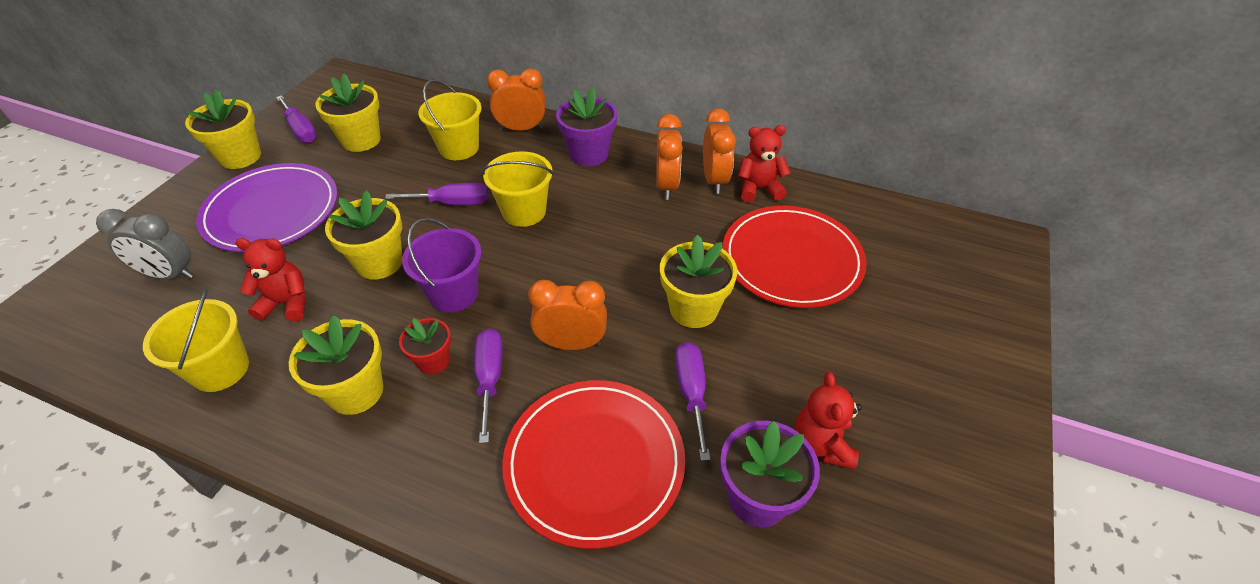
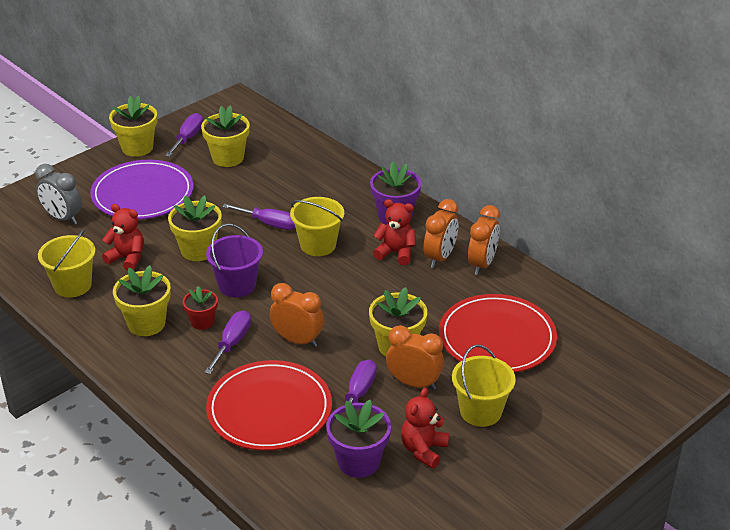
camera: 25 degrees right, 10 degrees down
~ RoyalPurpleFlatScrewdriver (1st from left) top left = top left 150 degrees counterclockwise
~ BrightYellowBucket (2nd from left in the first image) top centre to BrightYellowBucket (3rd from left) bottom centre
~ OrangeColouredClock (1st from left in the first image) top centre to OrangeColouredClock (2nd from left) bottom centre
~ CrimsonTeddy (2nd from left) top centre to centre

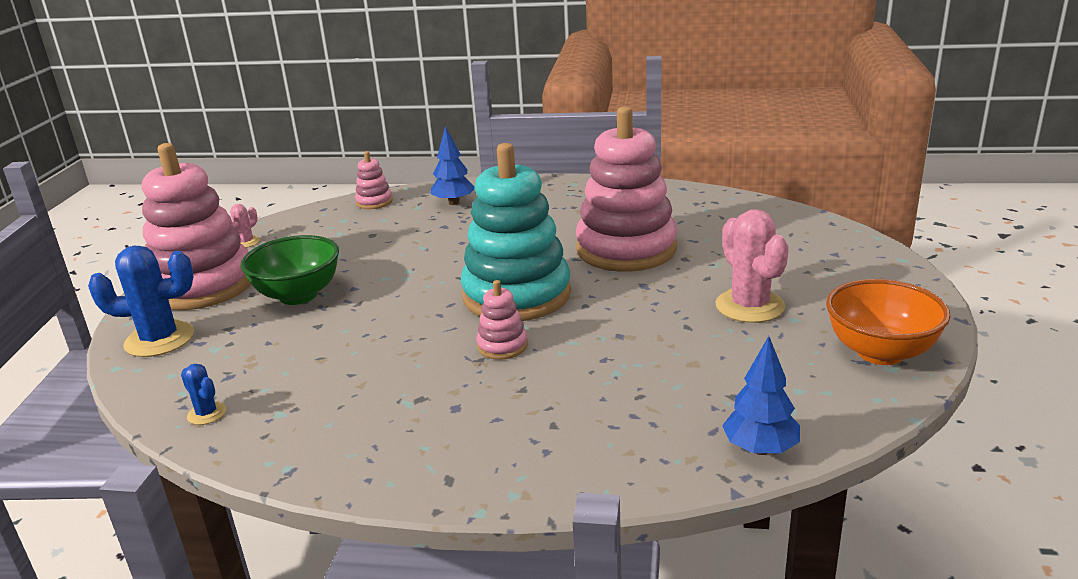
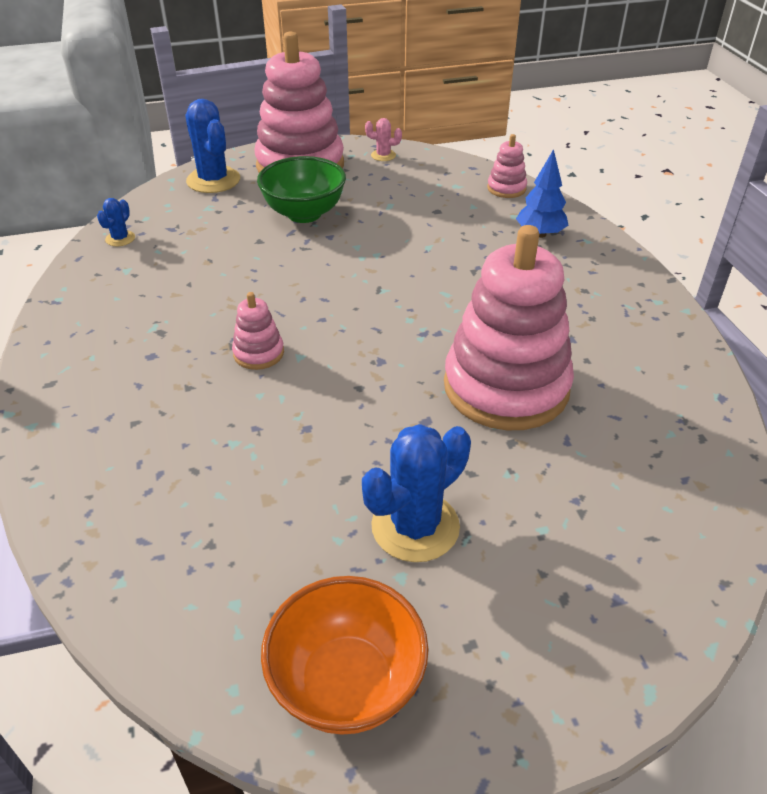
camera: 65 degrees right, 15 degrees up
- AquaRingStacker centre
~ RosySaguaroCactus (2nd from left) middle right to CobaltSaguaroCactus (3rd from left) centre
- CobaltTree (2nd from left) bottom right

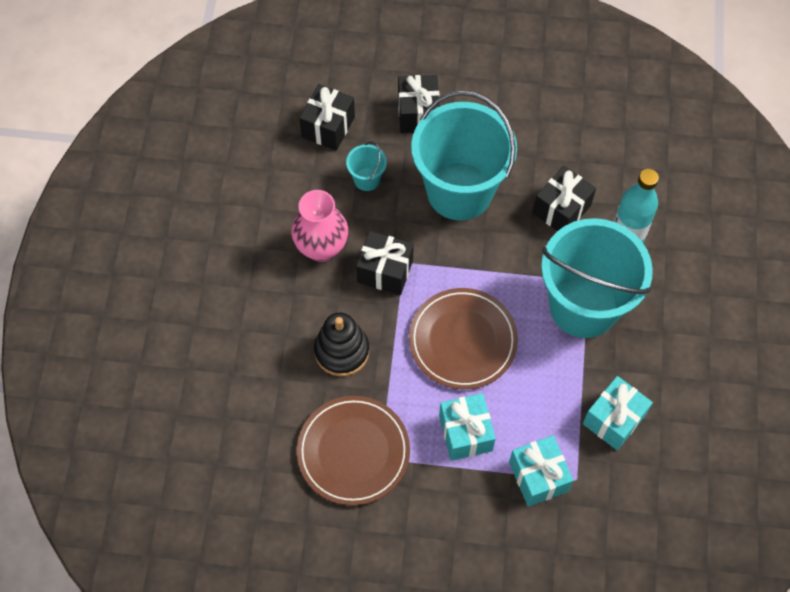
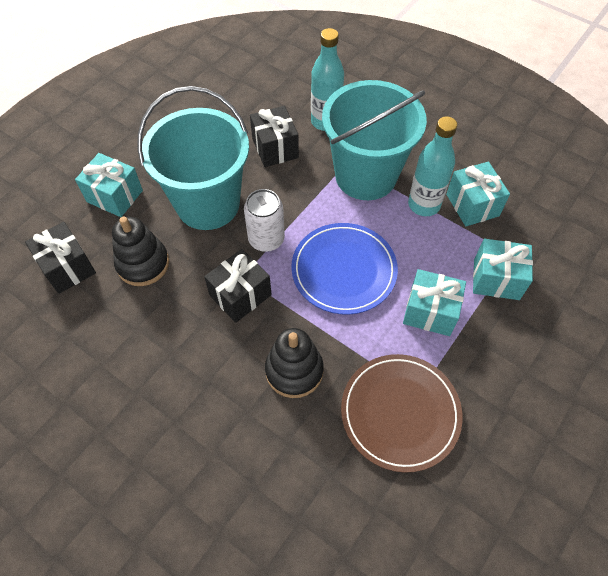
camera: 60 degrees left, 5 degrees down
- RosyTallVase centre
~ AquaBucket (1st from left) top centre to BlackRingStacker (1st from left) middle left
~ BlackPresent (3rd from left) top centre to AquaPresent (1st from left) top left
~ BrownFlatDish (2nd from left) centre to CobaltFlatDish centre
+ PureWhiteCan centre
+ AquaBottle (2nd from left) top right

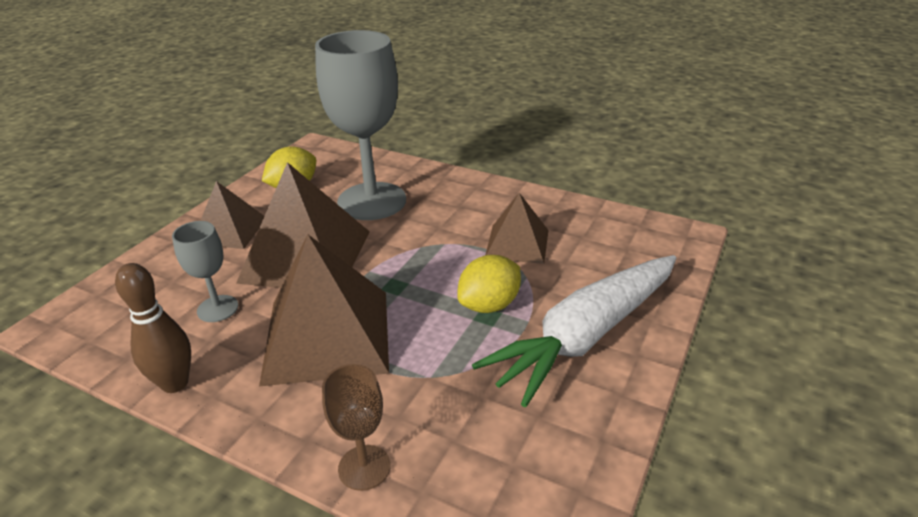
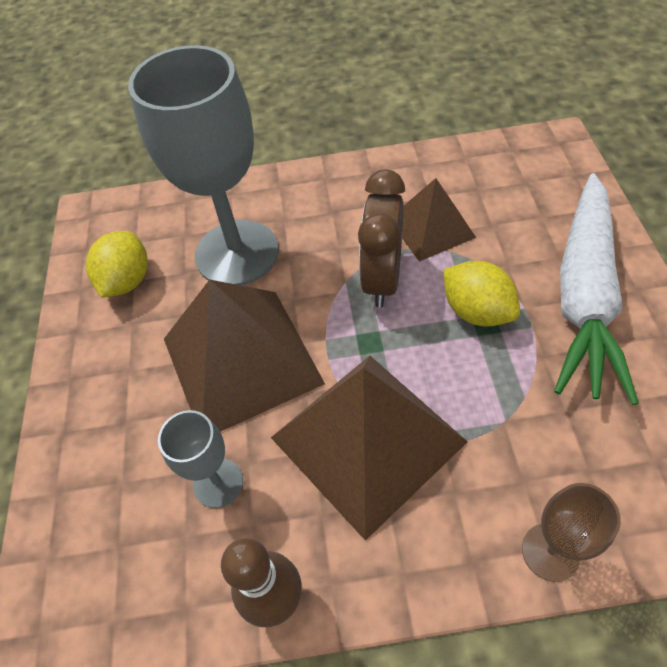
camera: 30 degrees left, 20 degrees up
- BrownPyramidShape (1st from left) middle left
~ BrightYellowCitrusFruit (2nd from left) centre = middle right 60 degrees counterclockwise
+ BrownClock centre

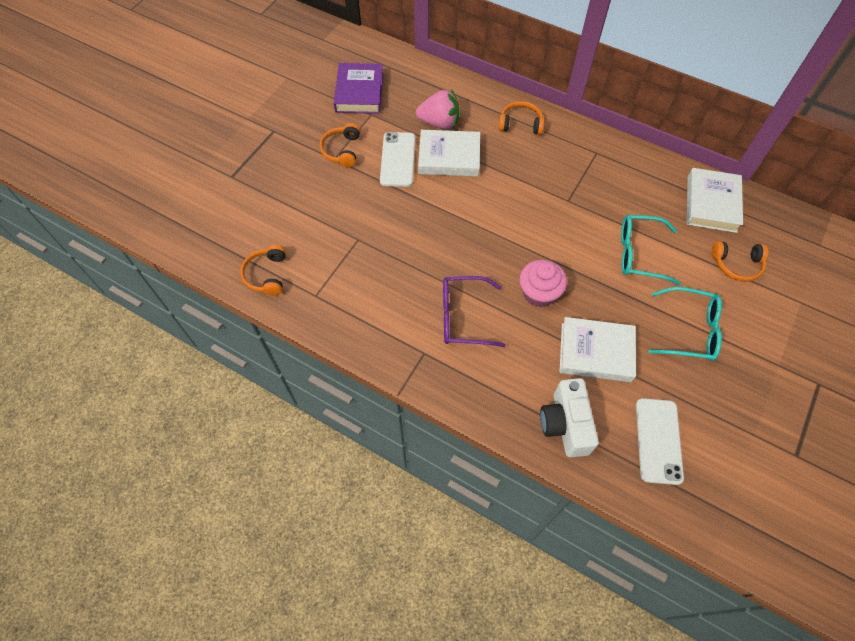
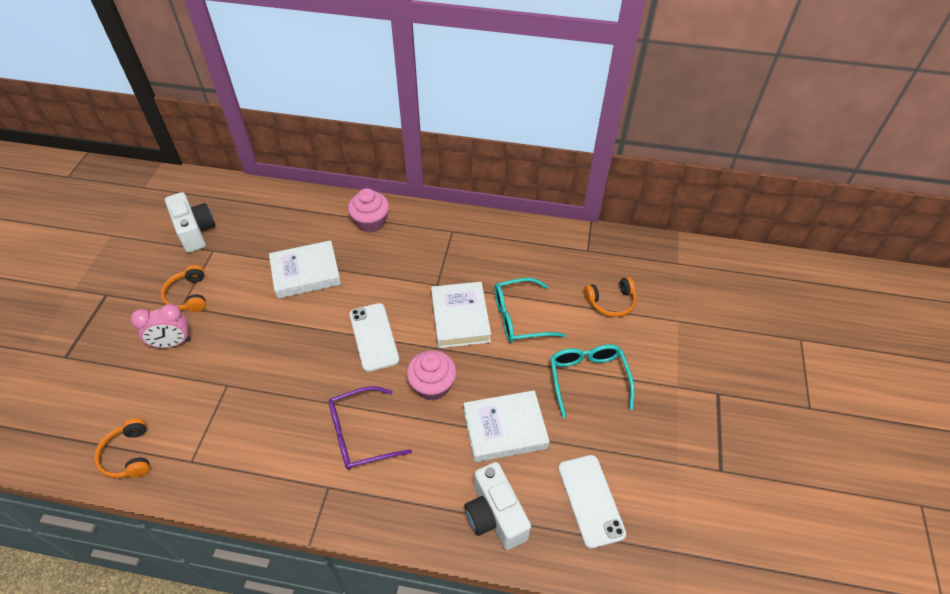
camera: 20 degrees left, 10 degrees down
~ RoyalPurpleHardback top centre to PureWhiteCamera (1st from left) middle left
~ PureWhitePhone (1st from left) top centre to centre
- RosyToyStrawberry top centre
~ OrangeColouredHeadset (3rd from left) top centre to RosyFairyCake (1st from left) centre
~ AquaSpectacles (2nd from left) middle right = centre 90 degrees counterclockwise
~ PureWhiteHardback (3rd from left in the first image) top right to PureWhiteHardback (2nd from left) centre
+ RosyClock middle left

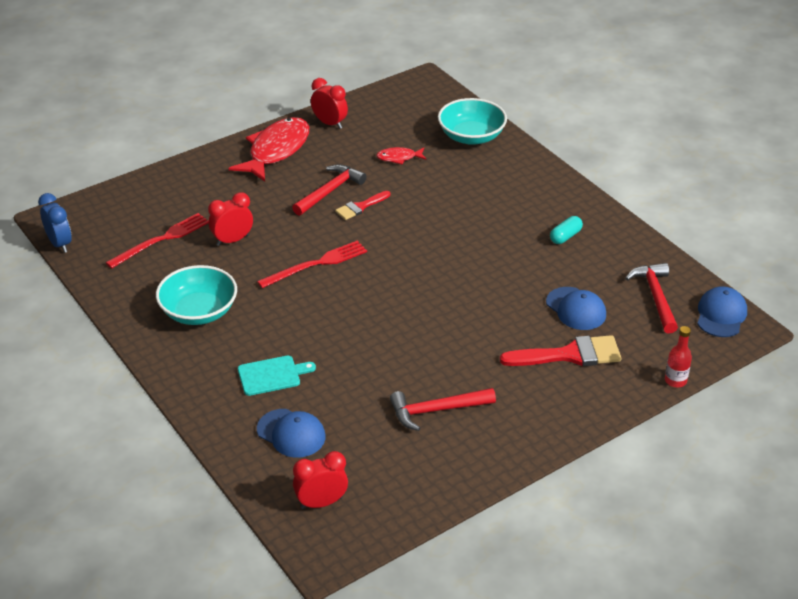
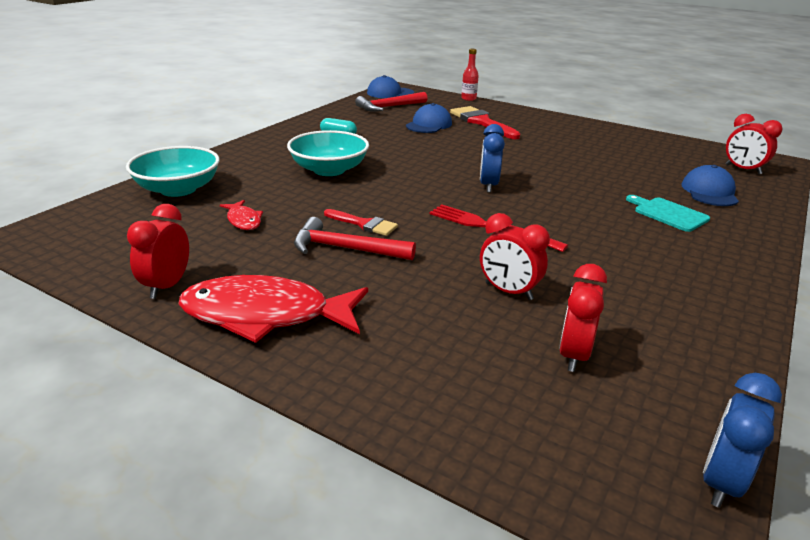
camera: 115 degrees left, 10 degrees down
~ CrimsonTableFork (1st from left) middle left to CrimsonClock (3rd from left) middle right
~ AquaServingBowl (1st from left in the first image) middle left to AquaServingBowl (2nd from left) top centre
- CrimsonClawHammer (2nd from left) bottom centre
+ CobaltClock (1st from left) top centre

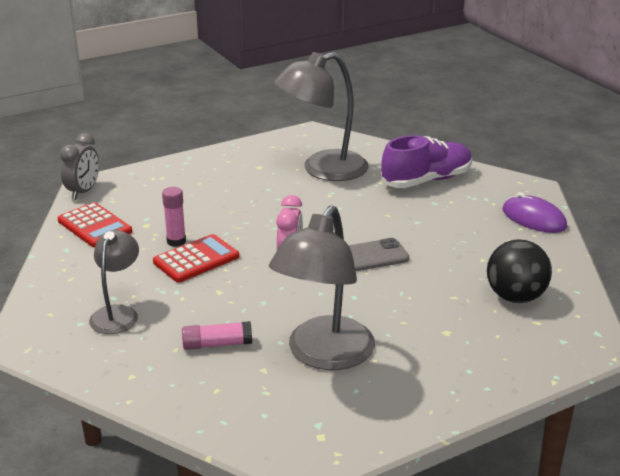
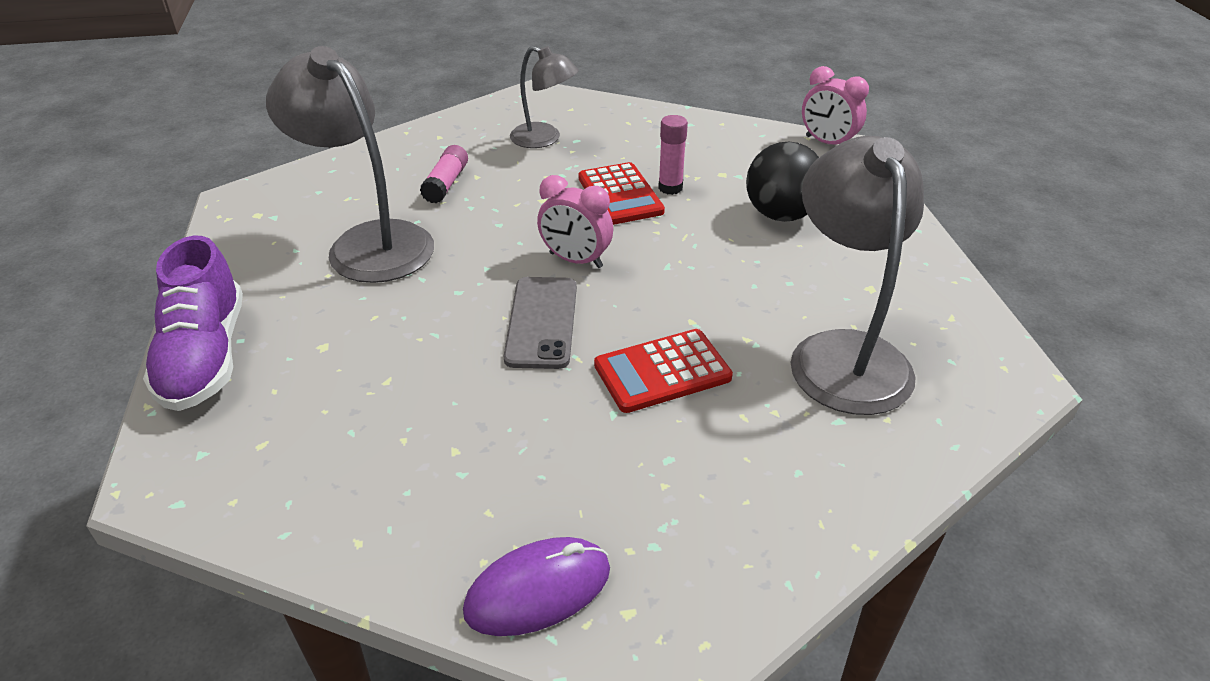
camera: 110 degrees right, 10 degrees up
~ CrimsonAddingMachine (1st from left in the first image) middle left to CrimsonAddingMachine (2nd from left) centre
~ AshGreyClock middle left to RosyClock (2nd from left) top right
~ RoyalPurpleLaceUpShoe middle right to middle left
~ BlackBall middle right to top centre

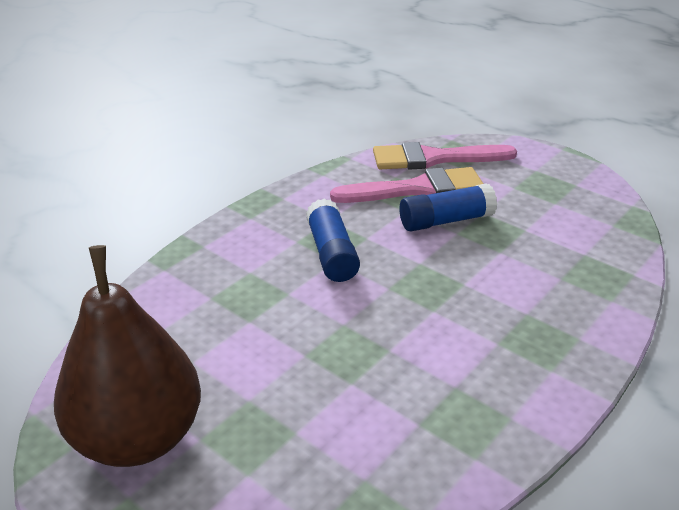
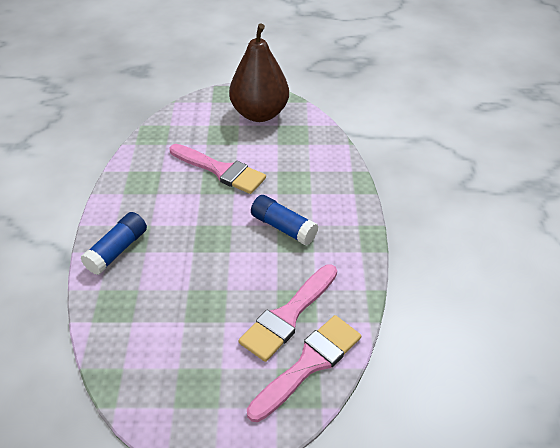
camera: 140 degrees right, 10 degrees up
~ CobaltGlue (2nd from left in the first image) centre to CobaltGlue (1st from left) middle left
+ RosyPaintBrush (1st from left) centre

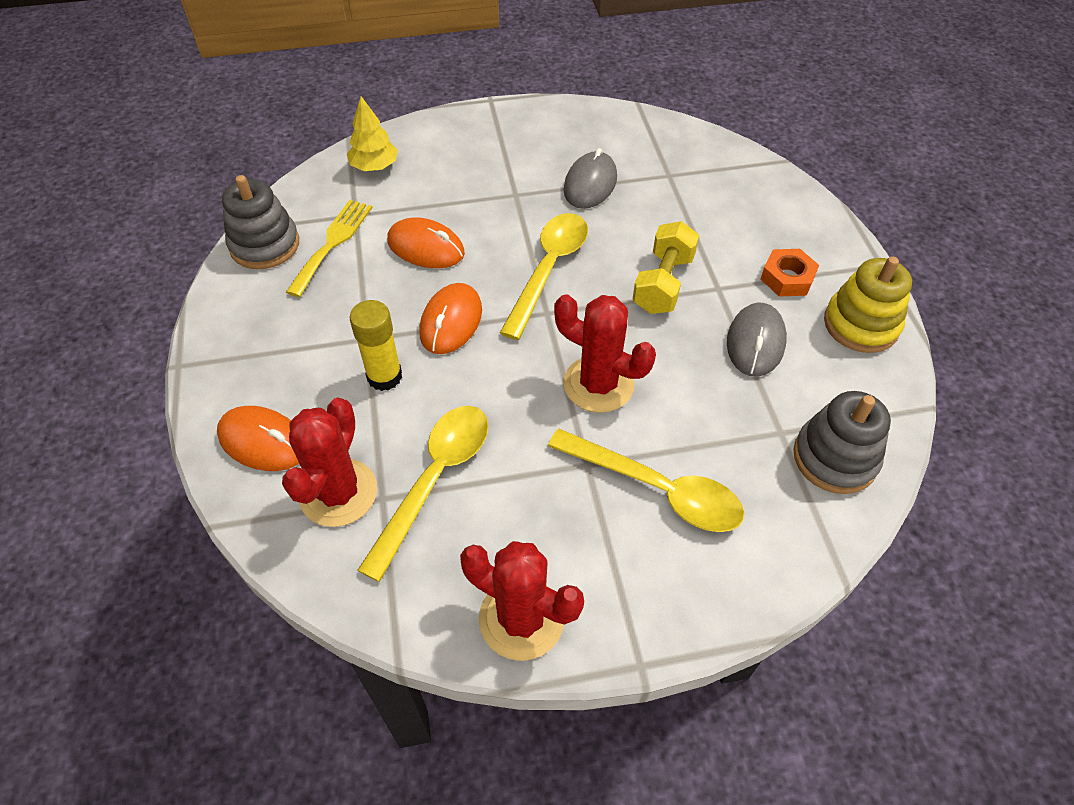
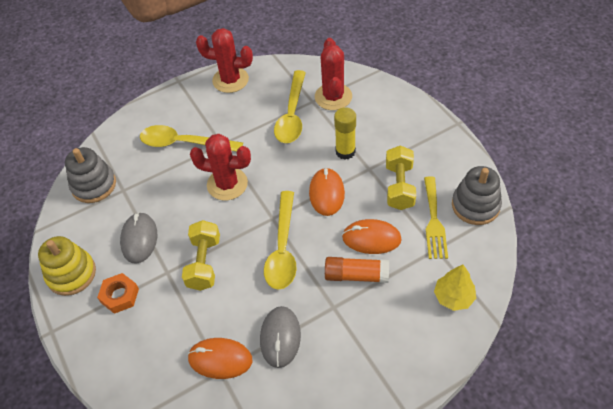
camera: 165 degrees right, 0 degrees up
~ OrangeColouredPcMouse (1st from left) middle left to bottom centre
+ OrangeColouredGlue centre
+ BrightYellowDumbbell (2nd from left) centre

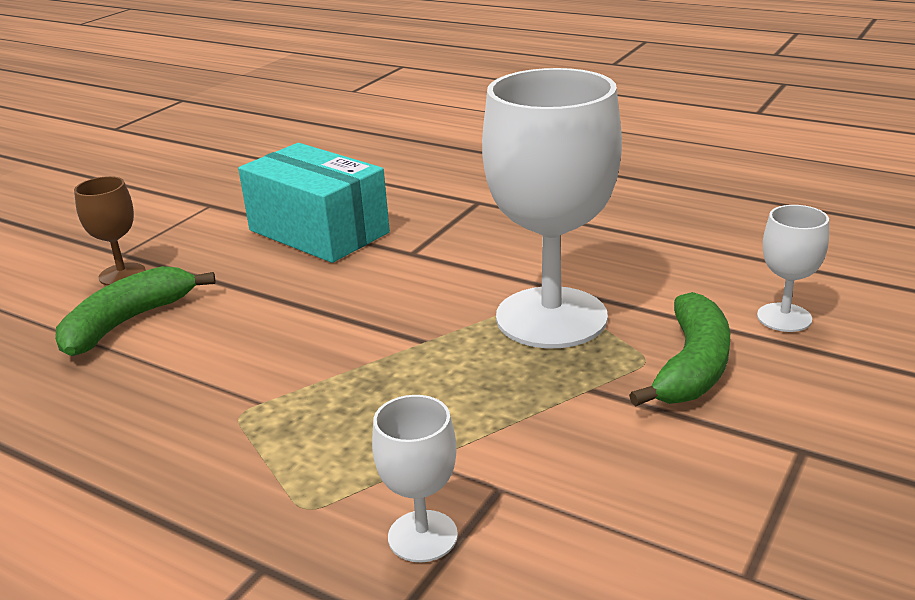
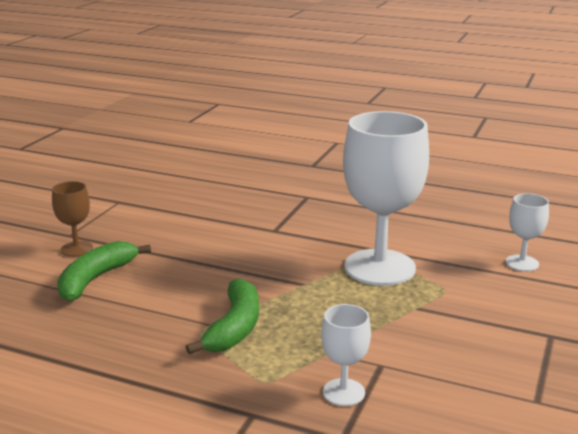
camera: 10 degrees left, 5 degrees down
- AquaPackage centre
~ EmeraldBanana (2nd from left) middle right to bottom centre

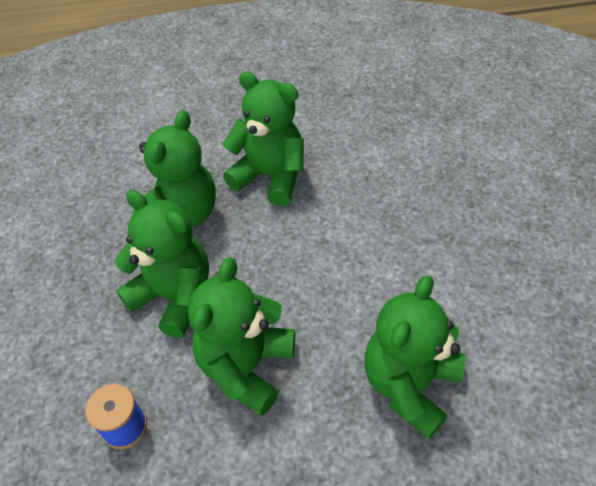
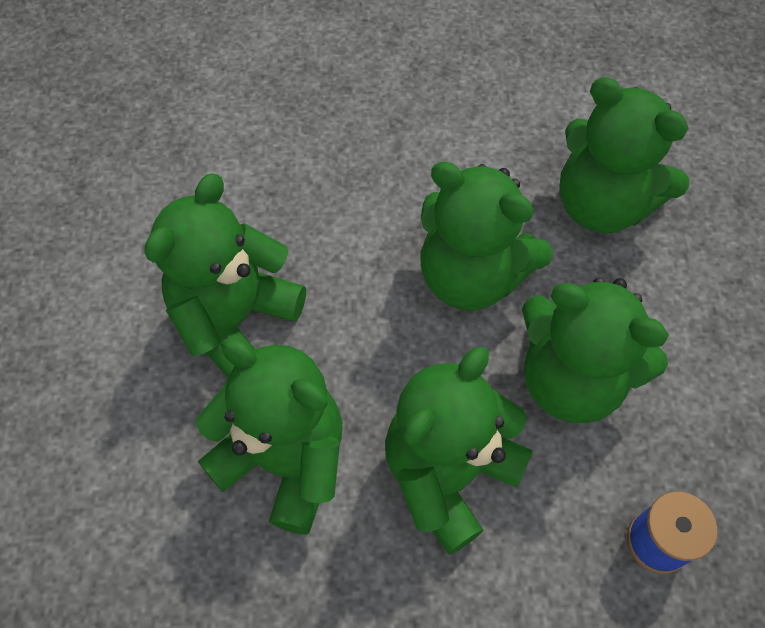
camera: 85 degrees left, 10 degrees up
+ EmeraldTeddy (4th from left) centre

